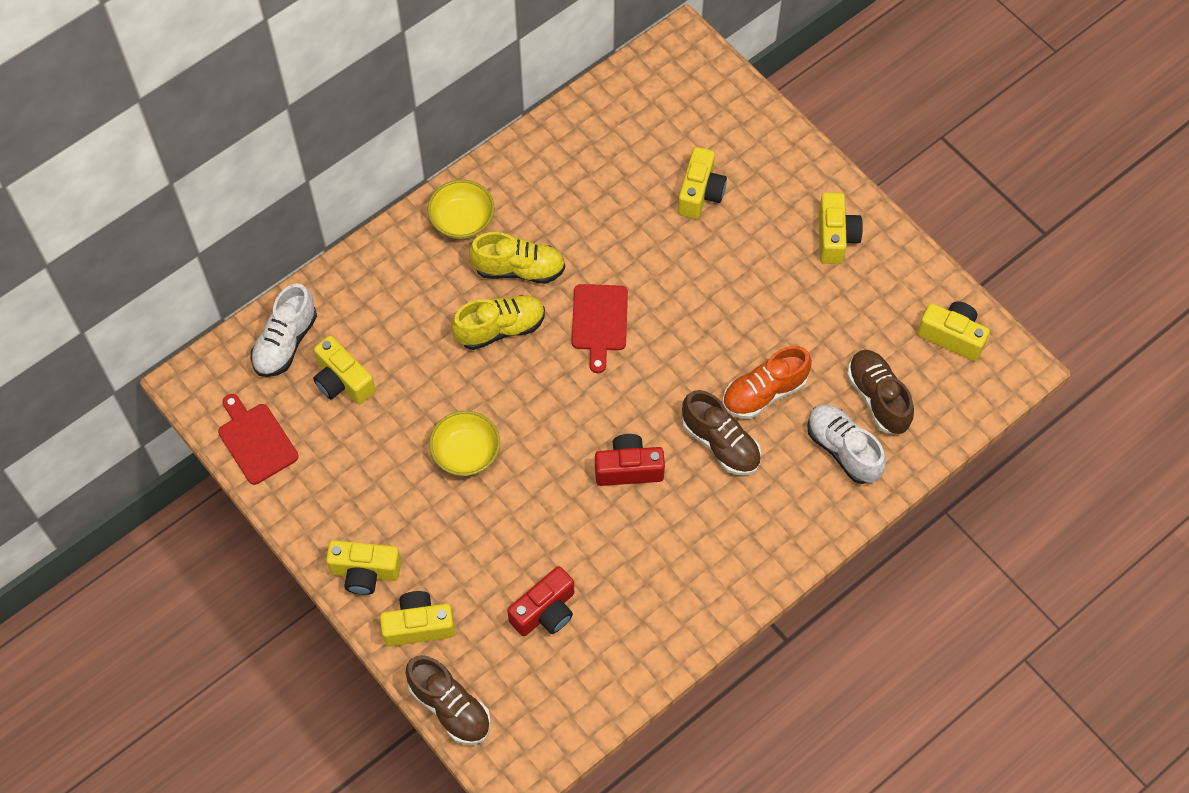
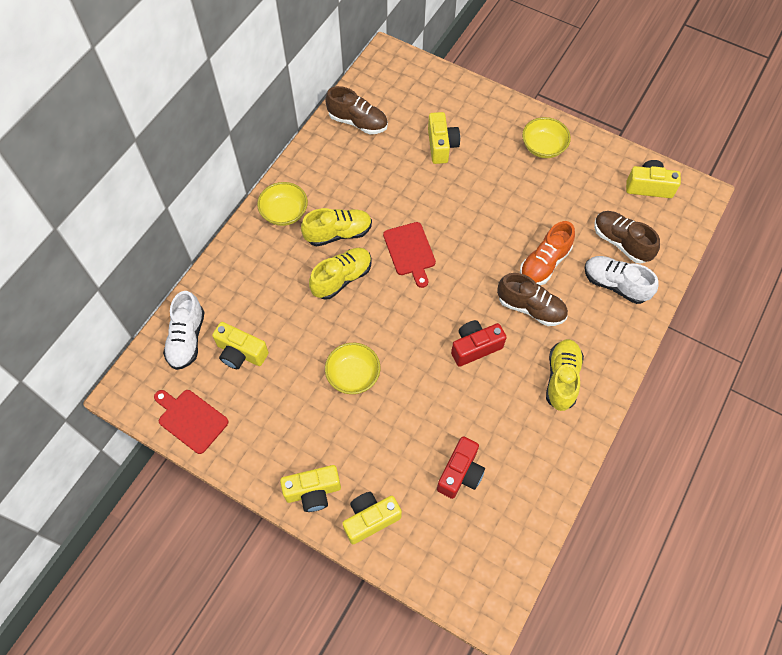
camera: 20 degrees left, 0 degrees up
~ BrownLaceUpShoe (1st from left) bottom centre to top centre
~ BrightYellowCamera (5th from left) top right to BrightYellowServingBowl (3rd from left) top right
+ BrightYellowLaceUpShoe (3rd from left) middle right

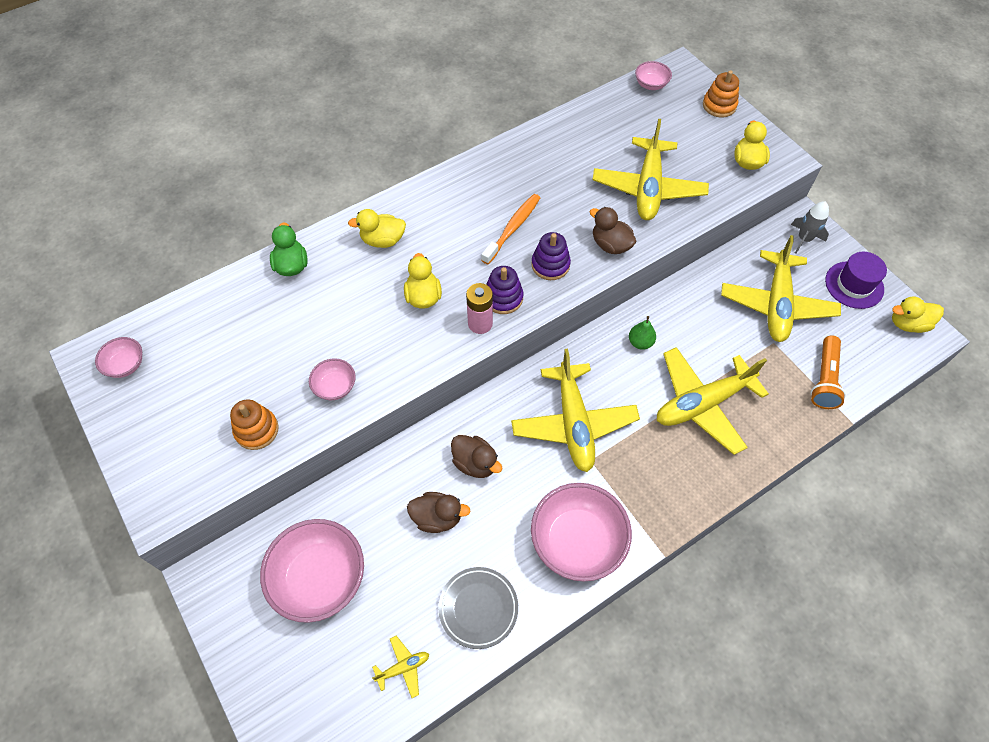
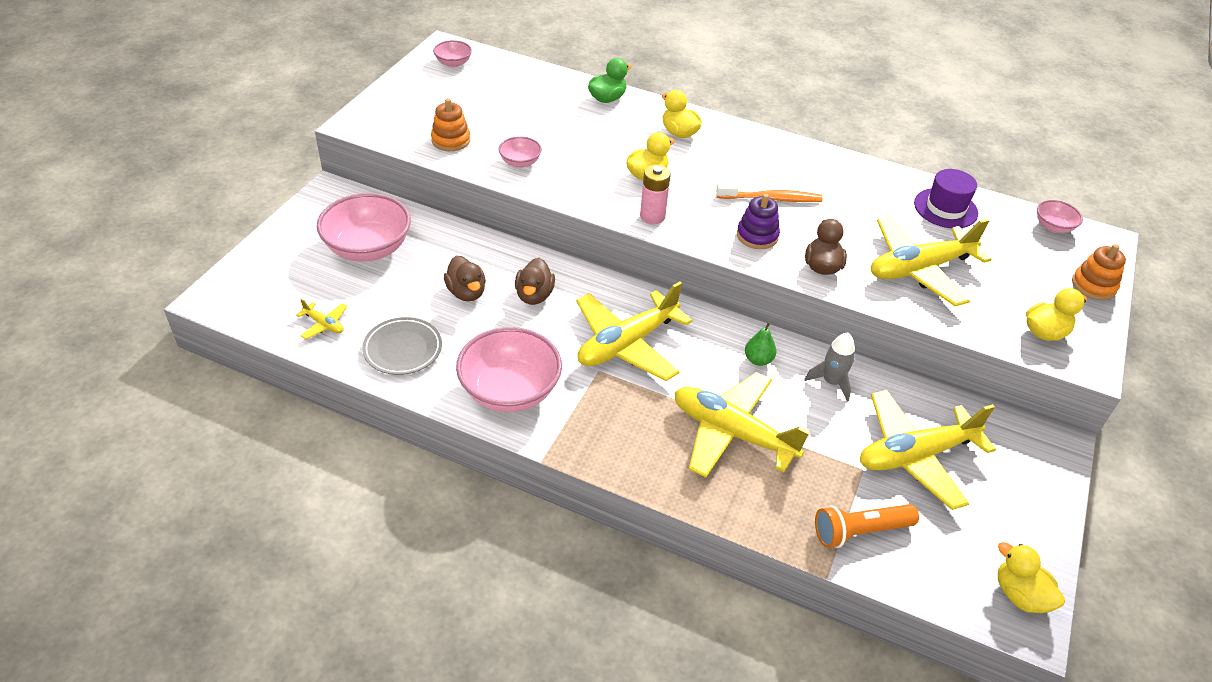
camera: 55 degrees right, 15 degrees down
- RoyalPurpleRingStacker (1st from left) centre
~ AshGreyRocket top right to middle right
~ RoyalPurpleTallHat middle right to top right

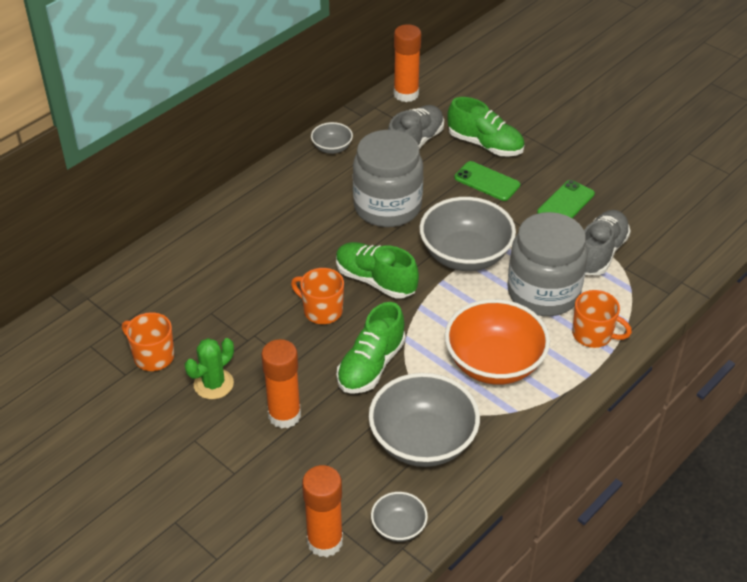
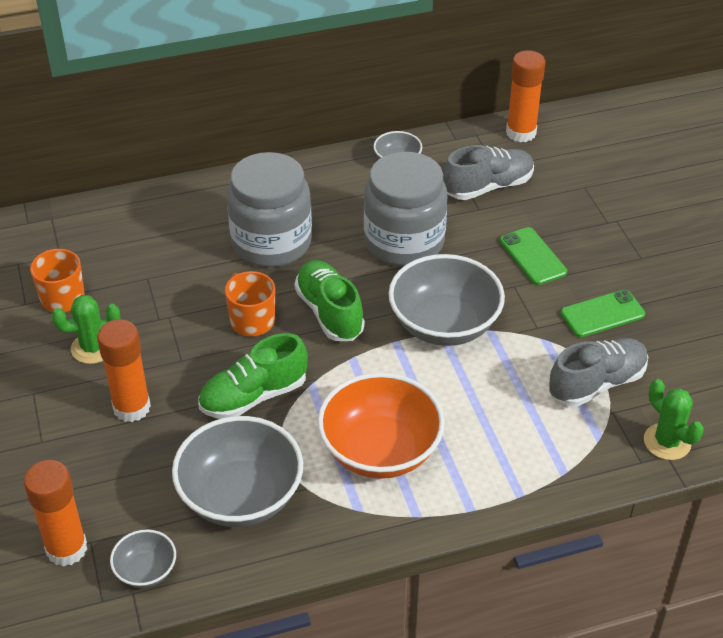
camera: 30 degrees right, 0 degrees up
- EmeraldLaceUpShoe (3rd from left) top centre
~ AshGreyJamJar (2nd from left in the first image) middle right to AshGreyJamJar (1st from left) top centre
- OrangeColouredCoffeeMug (3rd from left) middle right
+ EmeraldSaguaroCactus (2nd from left) middle right

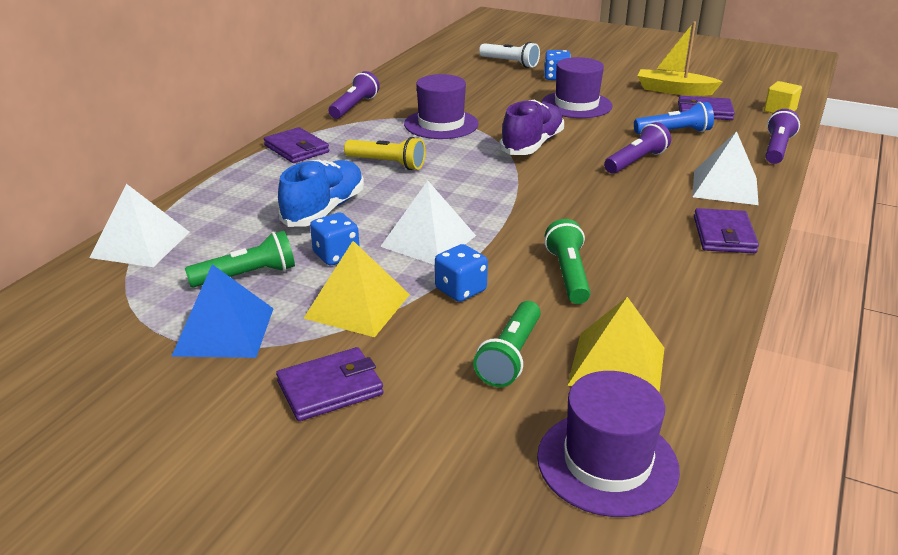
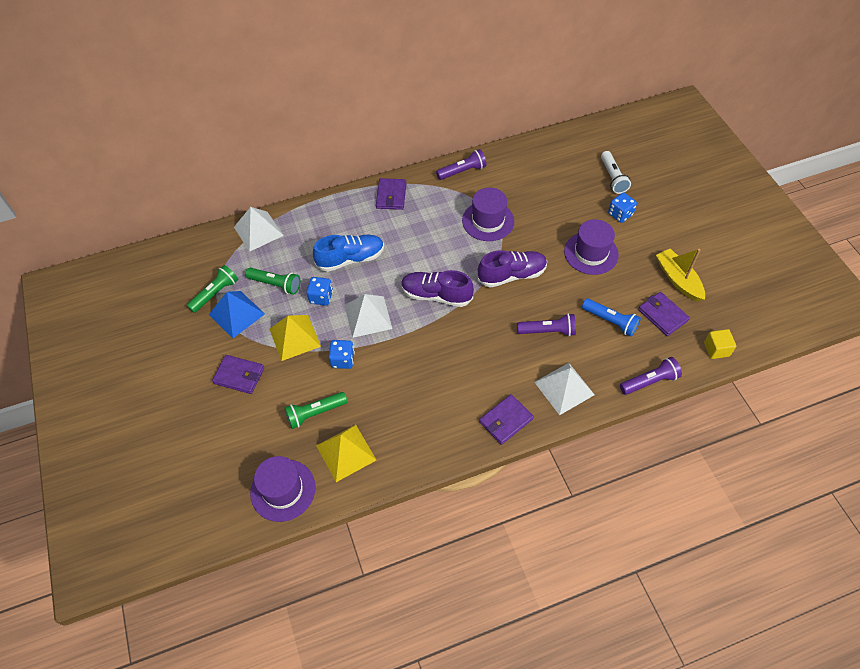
camera: 45 degrees right, 25 degrees up
- BrightYellowPocketTorch top centre
~ EmeraldPocketTorch (3rd from left in the first image) centre to EmeraldPocketTorch (1st from left) middle left
+ RoyalPurpleLaceUpShoe (1st from left) centre

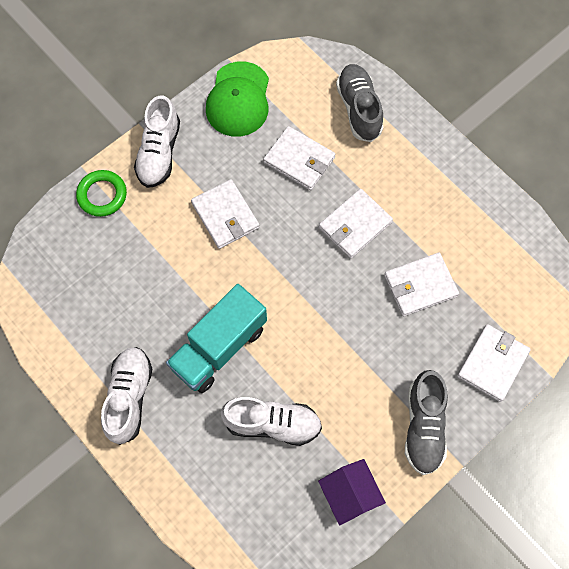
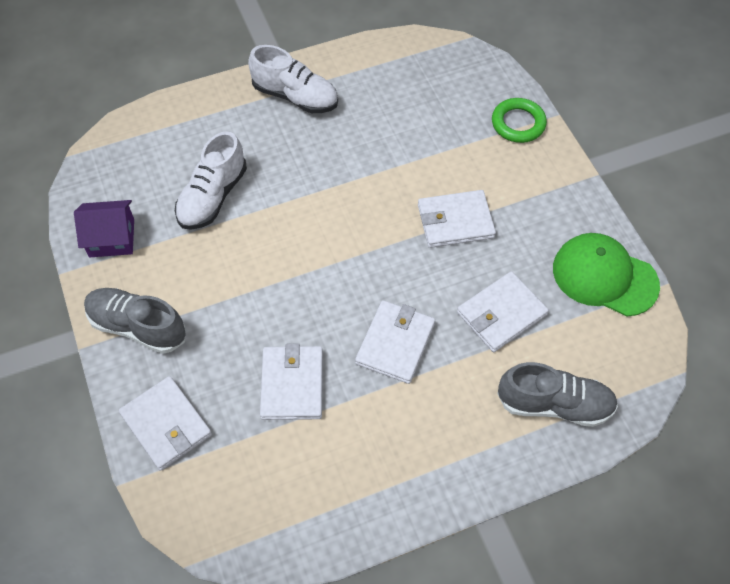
camera: 110 degrees right, 10 degrees down
- PureWhiteLaceUpShoe (2nd from left) top left
- AquaToyTruck centre
~ PureWhiteWallet (3rd from left) centre = centre 45 degrees clockwise

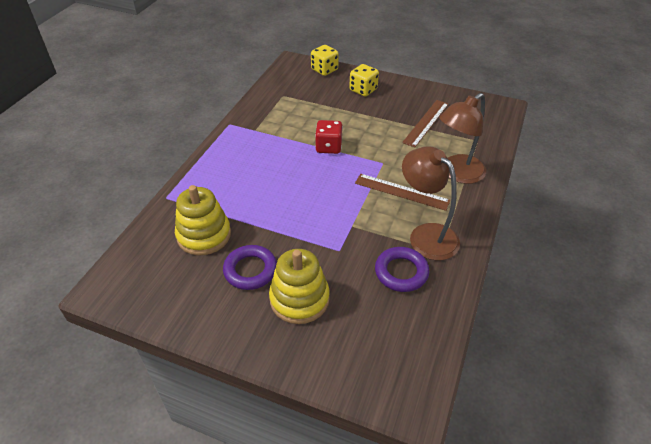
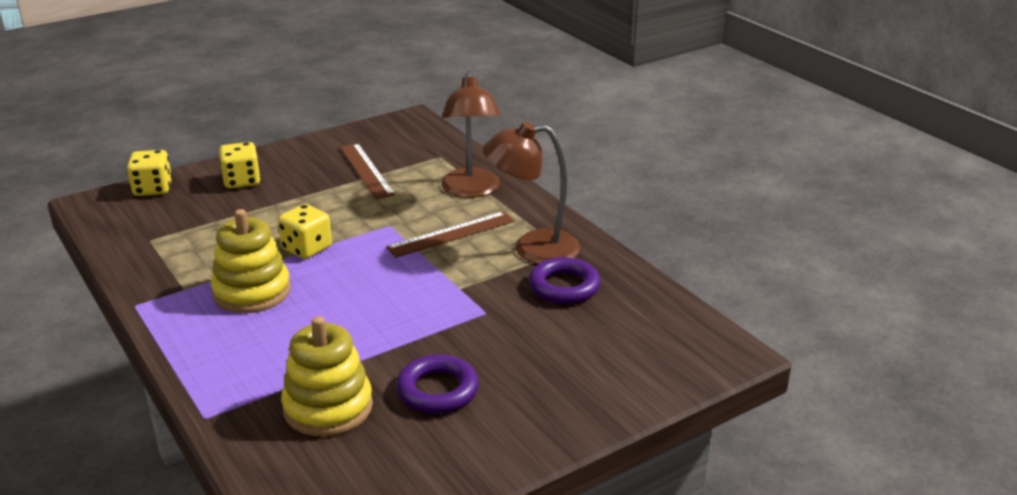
camera: 55 degrees left, 15 degrees down
~ BrightYellowRingStacker (2nd from left in the first image) centre to BrightYellowRingStacker (1st from left) middle left
~ CrimsonGameDie top centre to BrightYellowGameDie (3rd from left) middle left

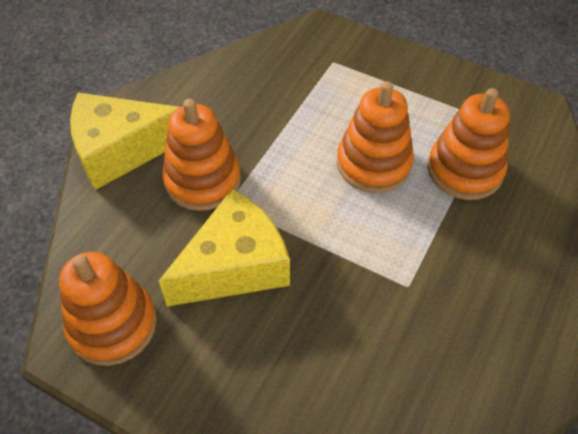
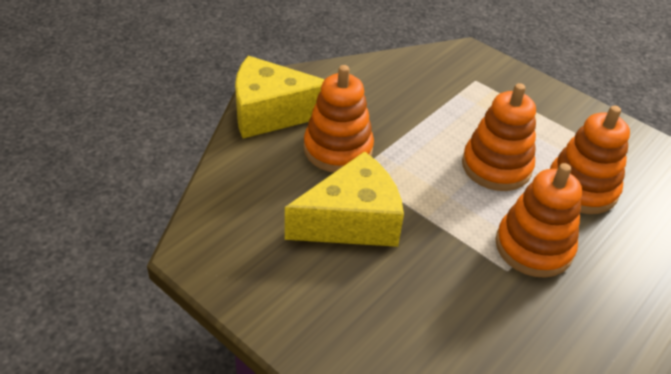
camera: 10 degrees right, 10 degrees down
~ OrangeColouredRingStacker (1st from left in the first image) bottom left to OrangeColouredRingStacker (3rd from left) middle right

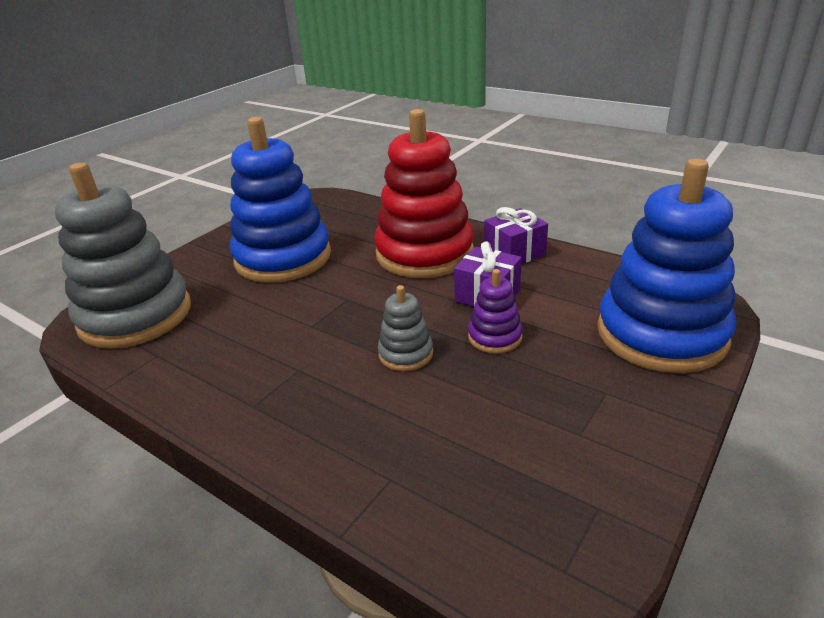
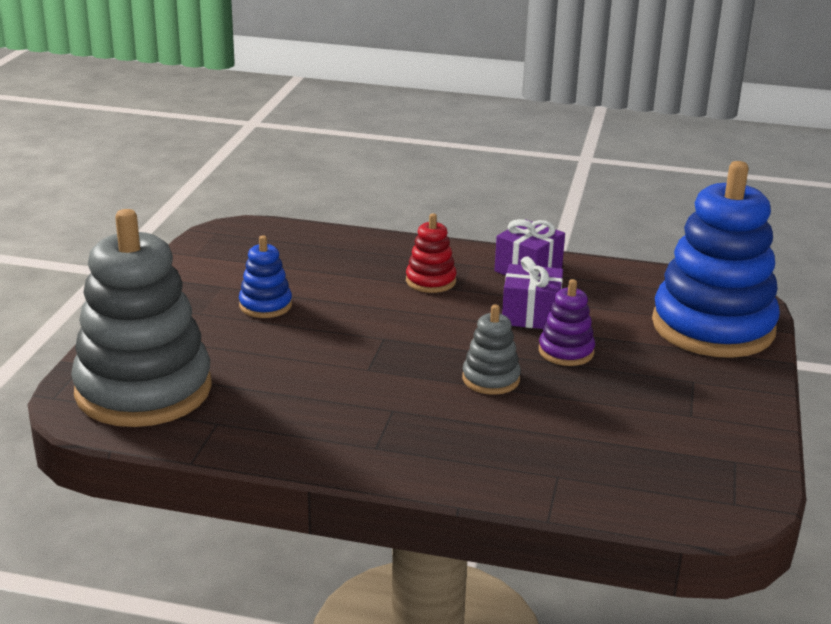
camera: 25 degrees left, 5 degrees down
~ CobaltRingStacker (1st from left) top centre = middle left x0.44
~ CrimsonRingStacker top centre = centre x0.44

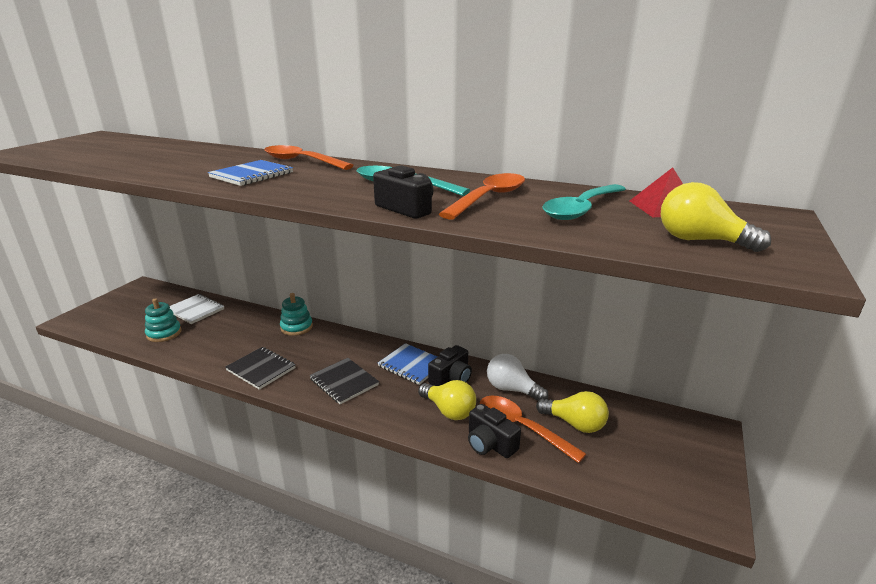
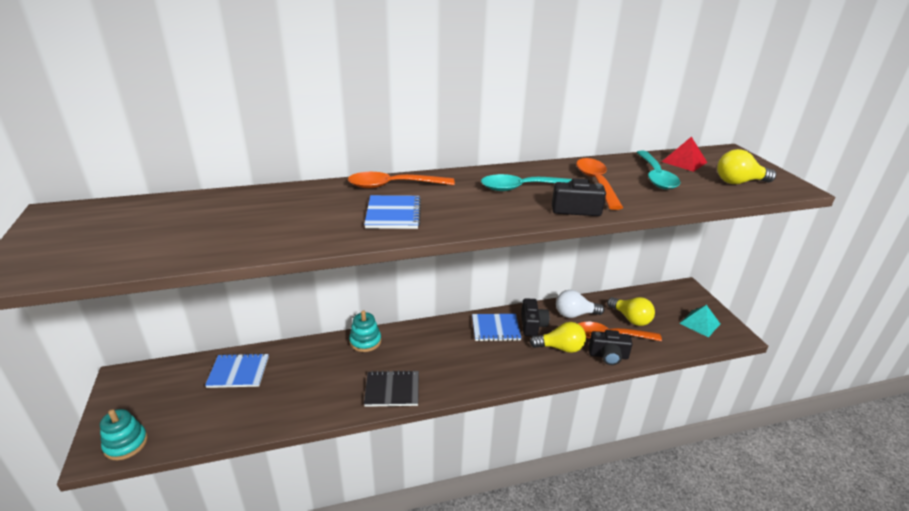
camera: 40 degrees left, 5 degrees up
~ AquaRingStacker (1st from left) middle left to bottom left
~ PureWhiteExerciseBook middle left to CobaltExerciseBook (1st from left) bottom left
- BlackExerciseBook (2nd from left) centre
~ BrightYellowBulb (2nd from left) bottom centre = middle right 60 degrees clockwise
+ AquaPyramidShape middle right

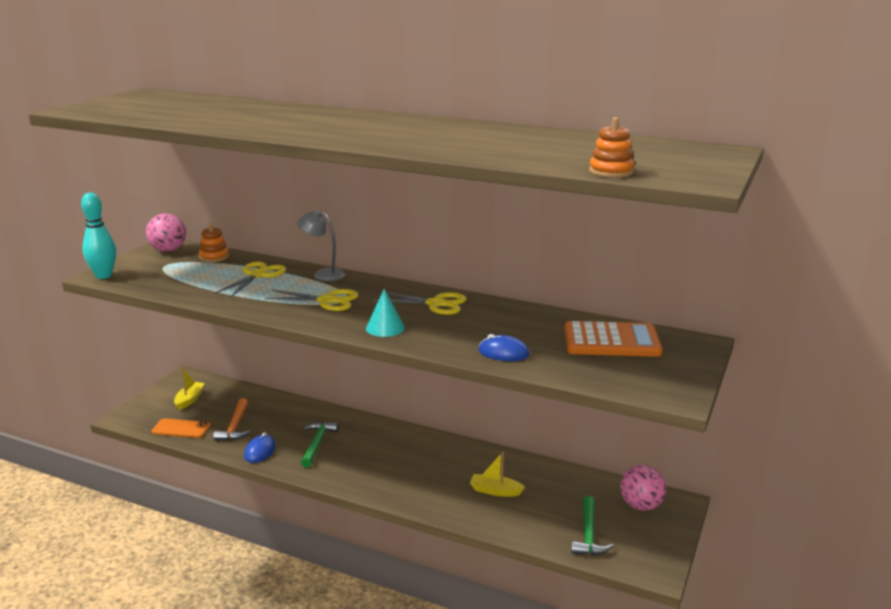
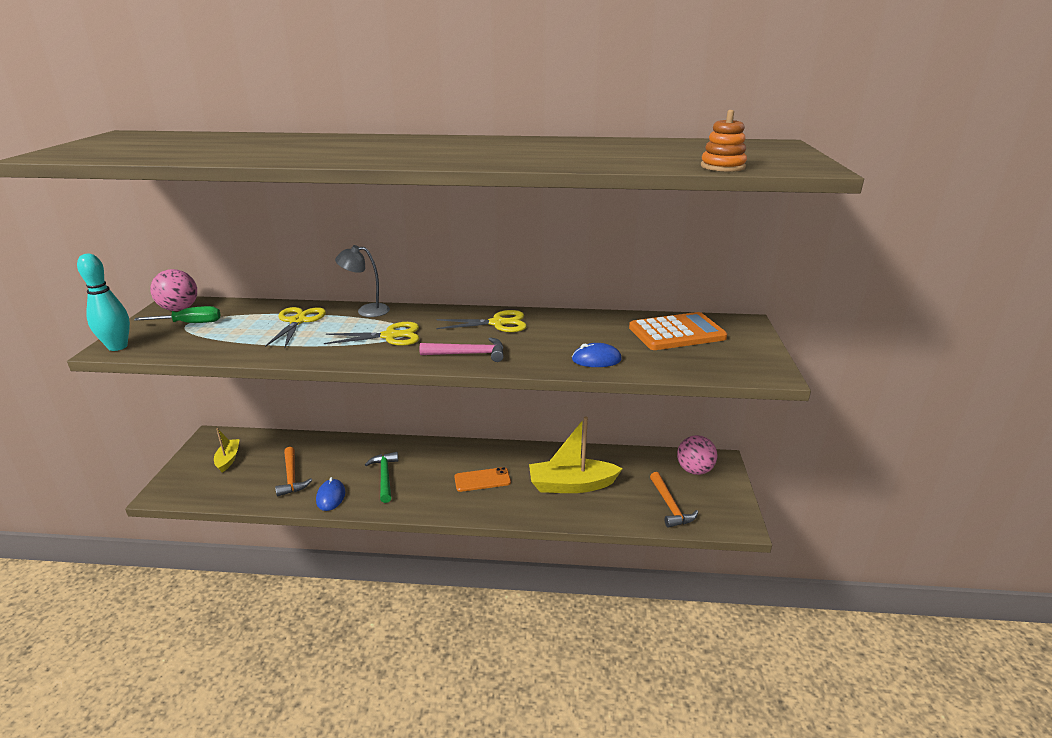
camera: 20 degrees left, 5 degrees up
~ OrangeColouredPhone bottom left to centre
- OrangeColouredRingStacker (1st from left) middle left
~ AquaConeShape centre to RosyClawHammer centre
~ BrightYellowSailboat (2nd from left) bottom centre = centre x1.85
~ EmeraldClawHammer (2nd from left) bottom centre to OrangeColouredClawHammer (2nd from left) bottom centre
+ EmeraldFlatScrewdriver middle left

